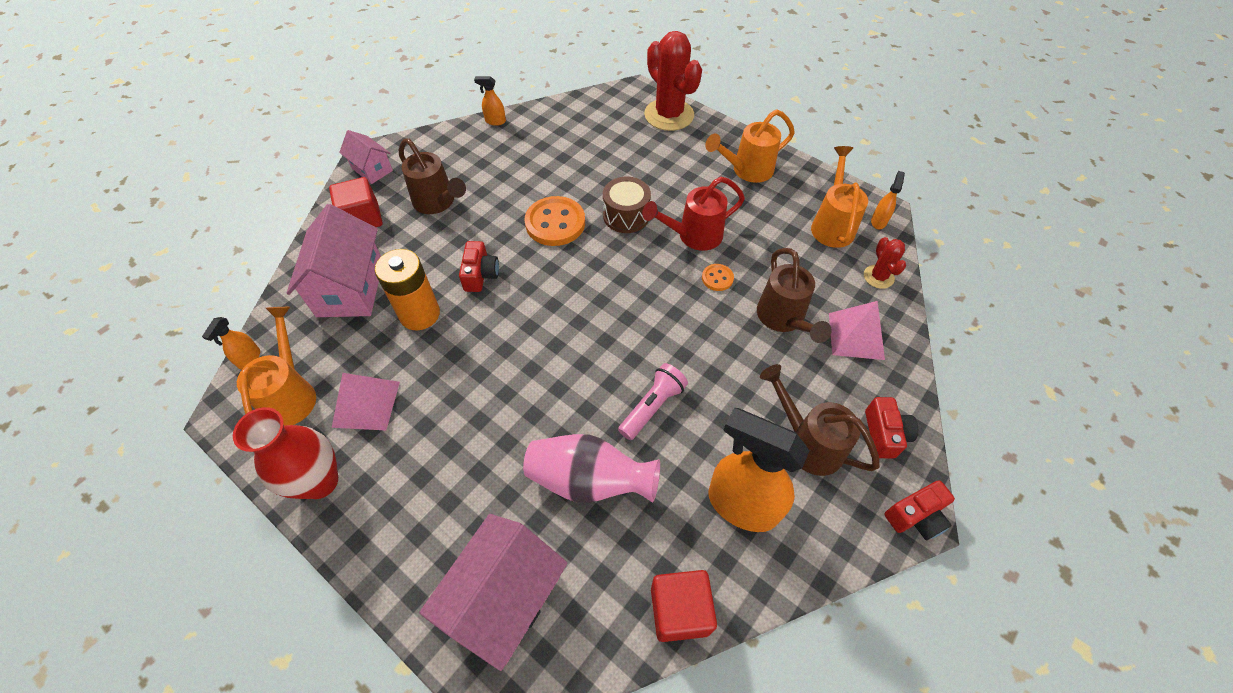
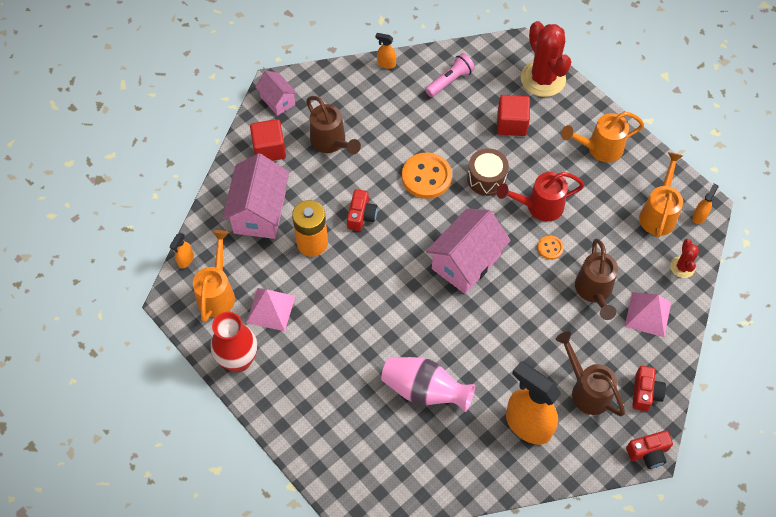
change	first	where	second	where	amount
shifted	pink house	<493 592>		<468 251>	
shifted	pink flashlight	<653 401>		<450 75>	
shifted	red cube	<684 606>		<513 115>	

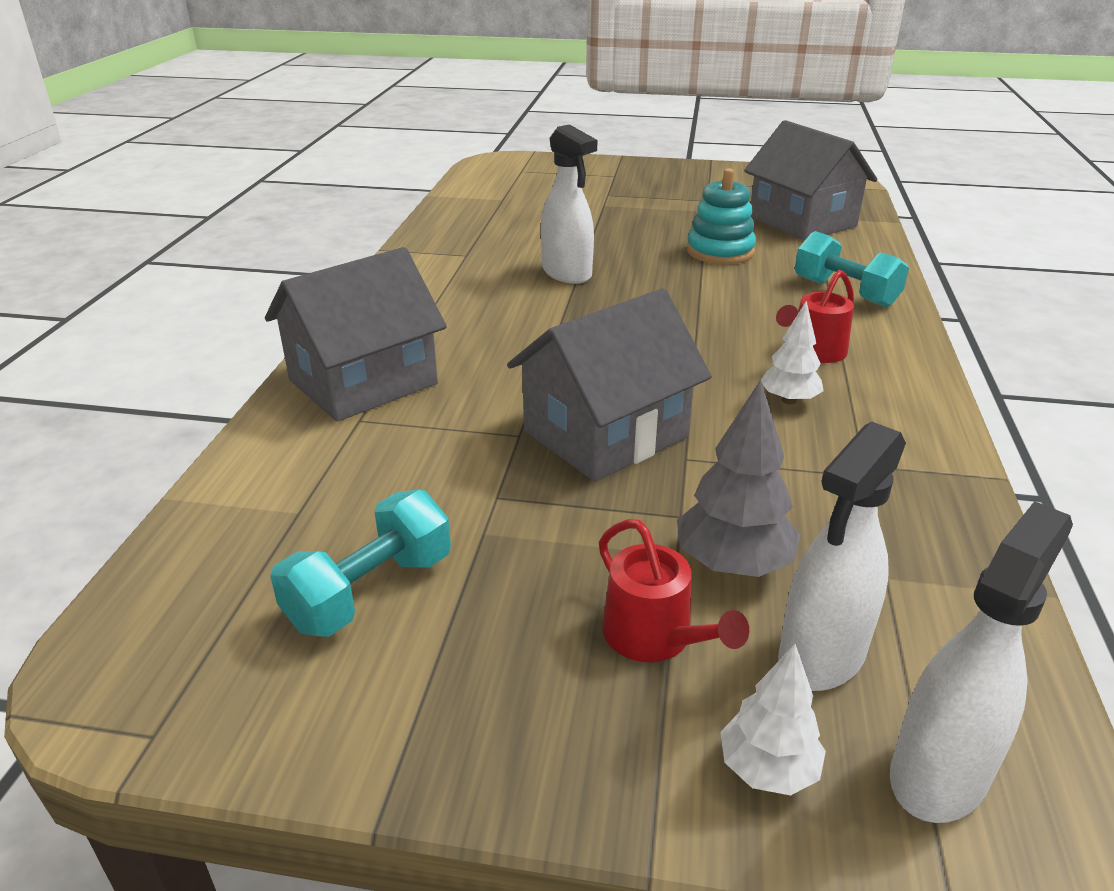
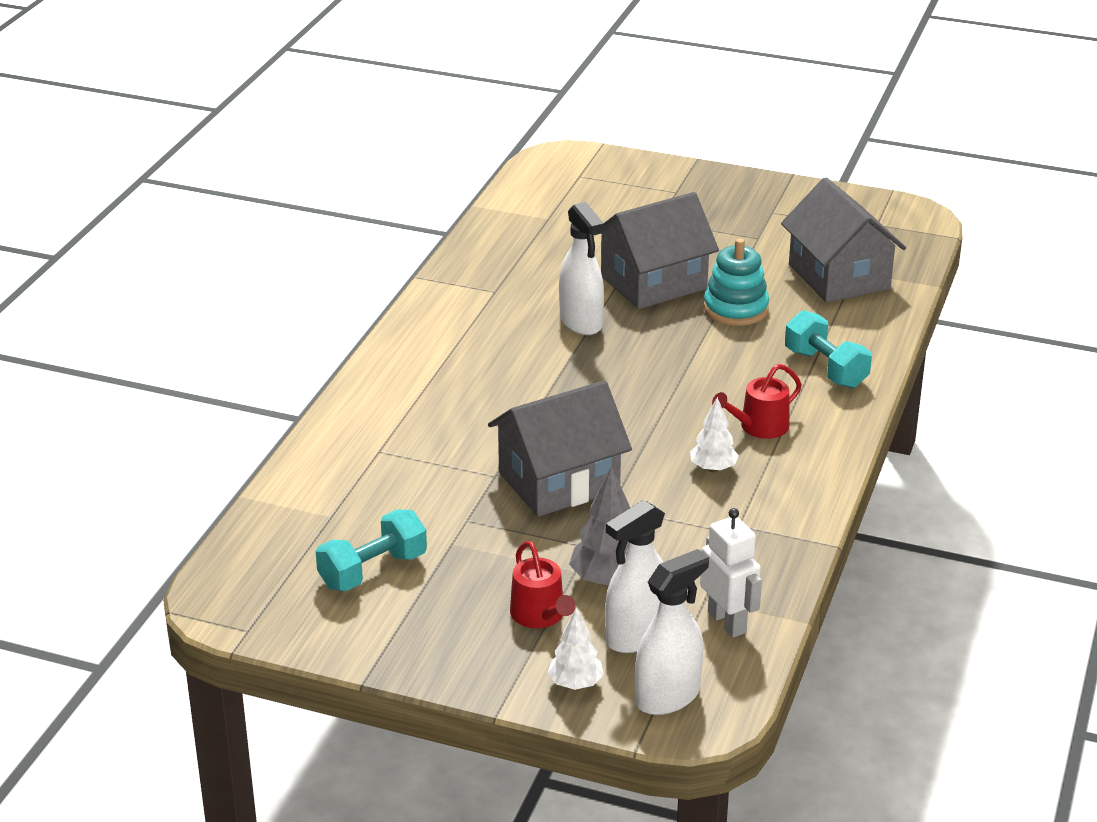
change	first	where	second	where	amount
new			white robot	<731 573>	
shifted	grey house	<356 334>		<656 250>	

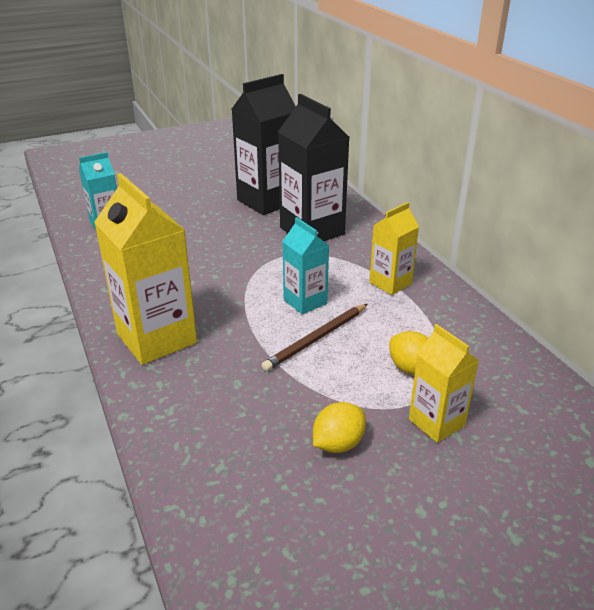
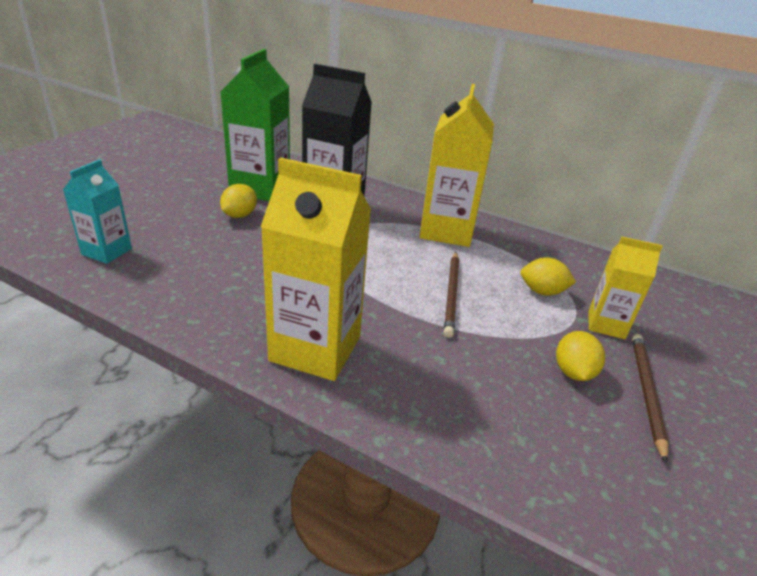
change	first	where	second	where	amount
gone	turquoise carton	<305 265>			
new			yellow lemon	<238 201>	
new			brown pencil	<650 399>	
repainted	black carton	<264 144>	green carton	<255 125>	
scaled	yellow carton	<394 248>		<456 165>	x1.76

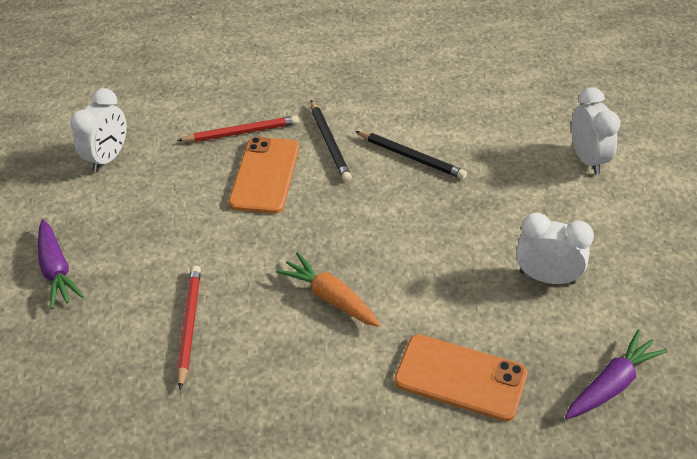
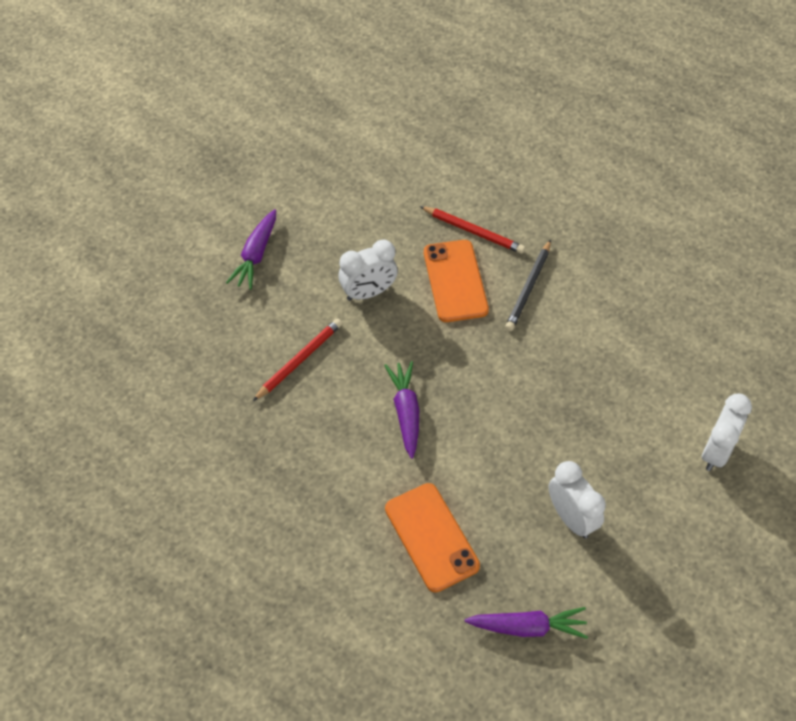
change	first	where	second	where	amount
gone	black pencil	<411 155>			
shifted	white clock	<98 130>		<368 270>	
repainted	orange carrot	<328 289>	purple carrot	<401 410>	
rotated	orange phone	<264 175>		<456 281>	60 degrees counterclockwise

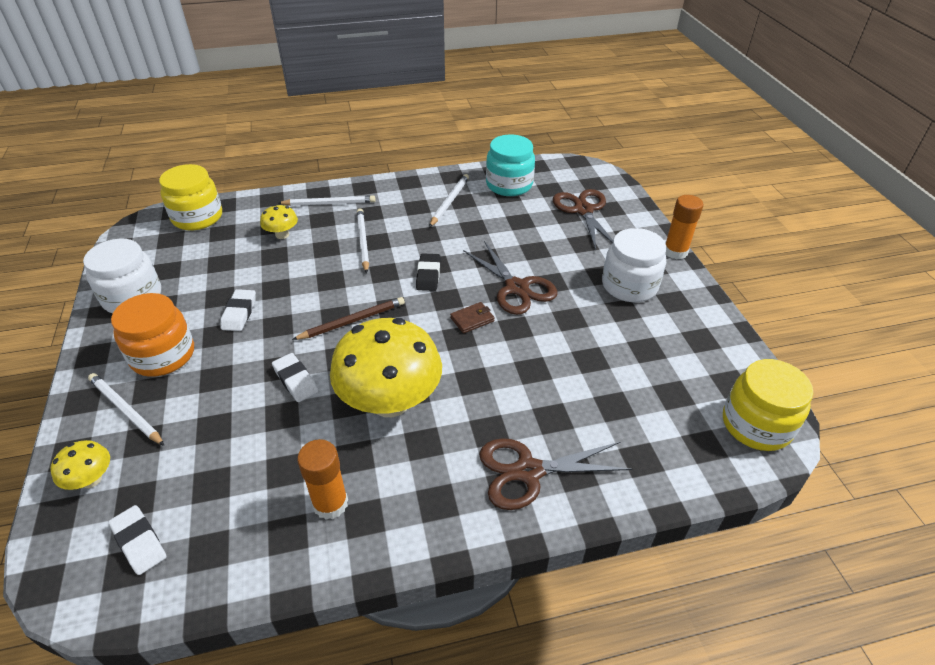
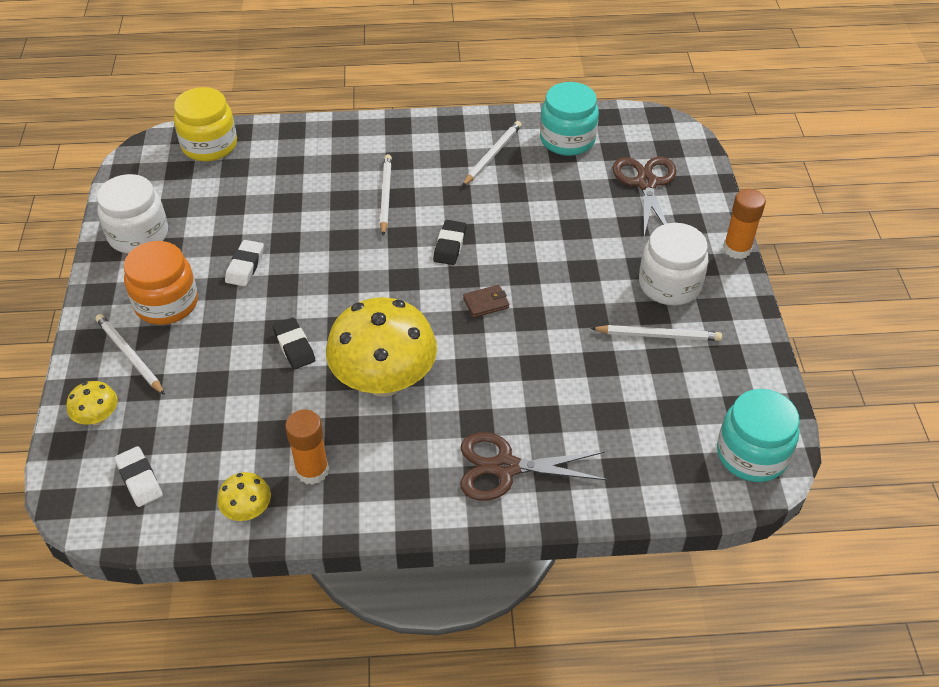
change	first	where	second	where	amount
gone	brown pencil	<348 318>			
gone	brown scissors	<510 278>			
shifted	yellow mushroom	<279 222>		<244 496>	
shifted	white pencil	<327 200>		<656 333>	
repainted	white eraser	<295 377>	black eraser	<293 343>	
repainted	yellow jar	<768 405>	turquoise jar	<758 435>	

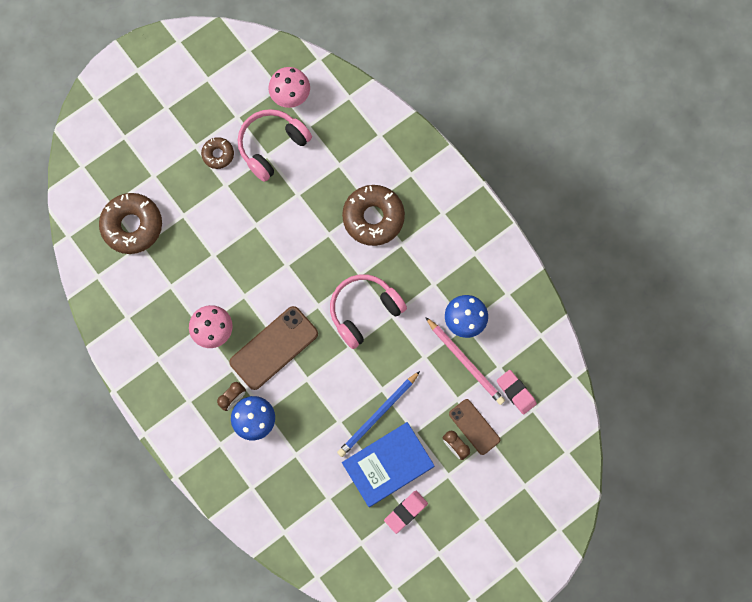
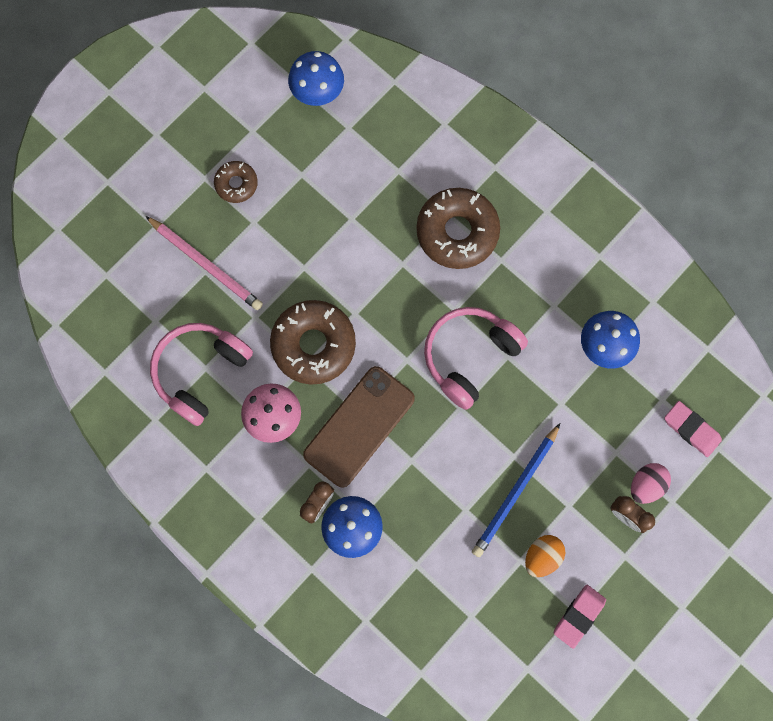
change	first	where	second	where	amount
shifted	brown donut	<130 223>		<313 342>	
shifted	pink headphones	<275 145>		<201 374>	
shifted	pink pencil	<465 361>		<204 263>	
swapped	blue book	<388 464>	orange egg	<545 556>	
swapped	brown phone	<474 427>	pink egg	<651 483>	
repainted	pink mushroom	<289 87>	blue mushroom	<316 78>	

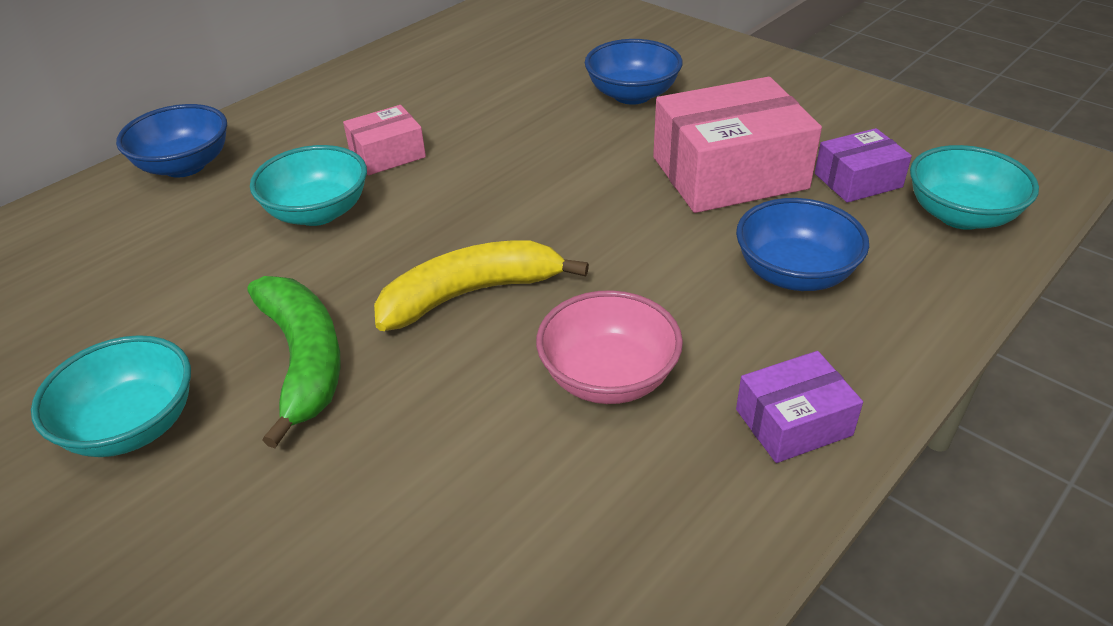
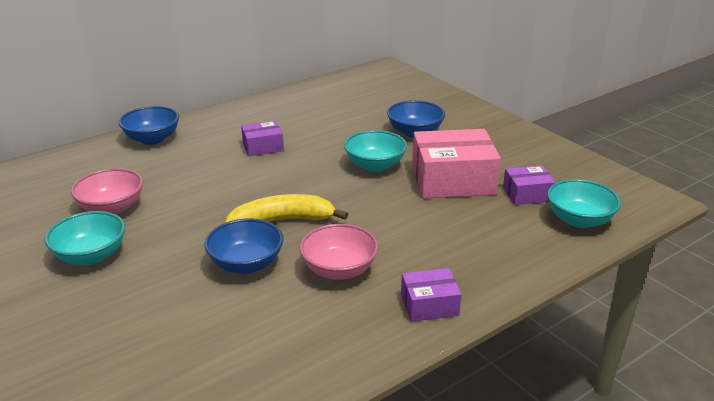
change	first	where	second	where	amount
gone	green banana	<294 362>			
new			pink bowl	<107 191>	
shifted	turquoise bowl	<308 185>		<375 151>	
shifted	blue bowl	<802 244>		<244 246>	
repainted	pink box	<384 140>	purple box	<262 138>	

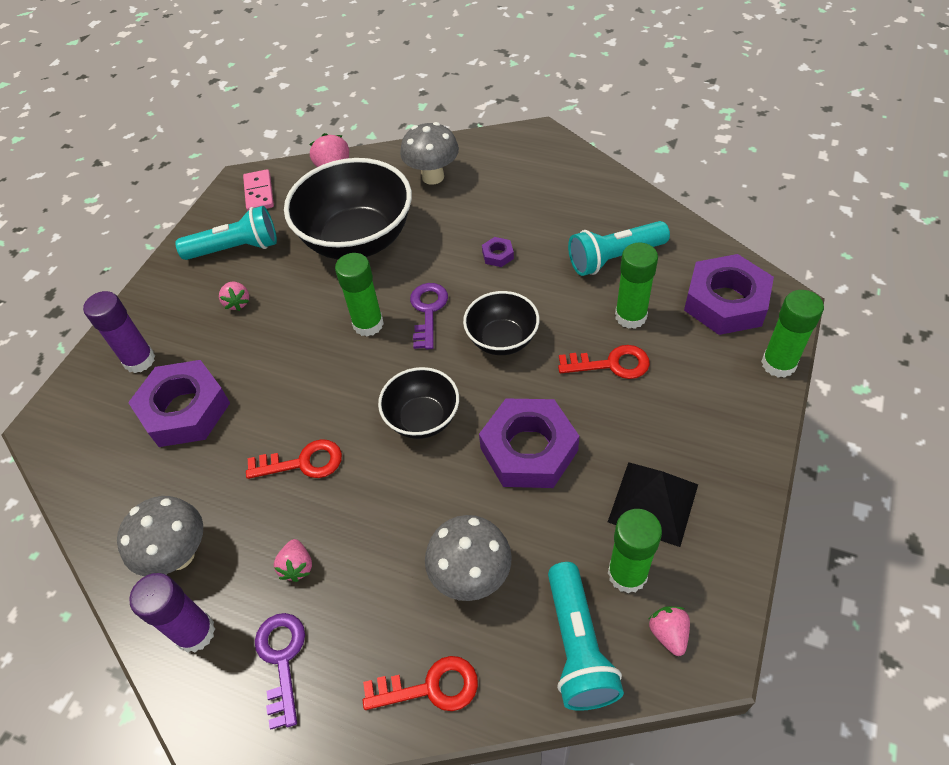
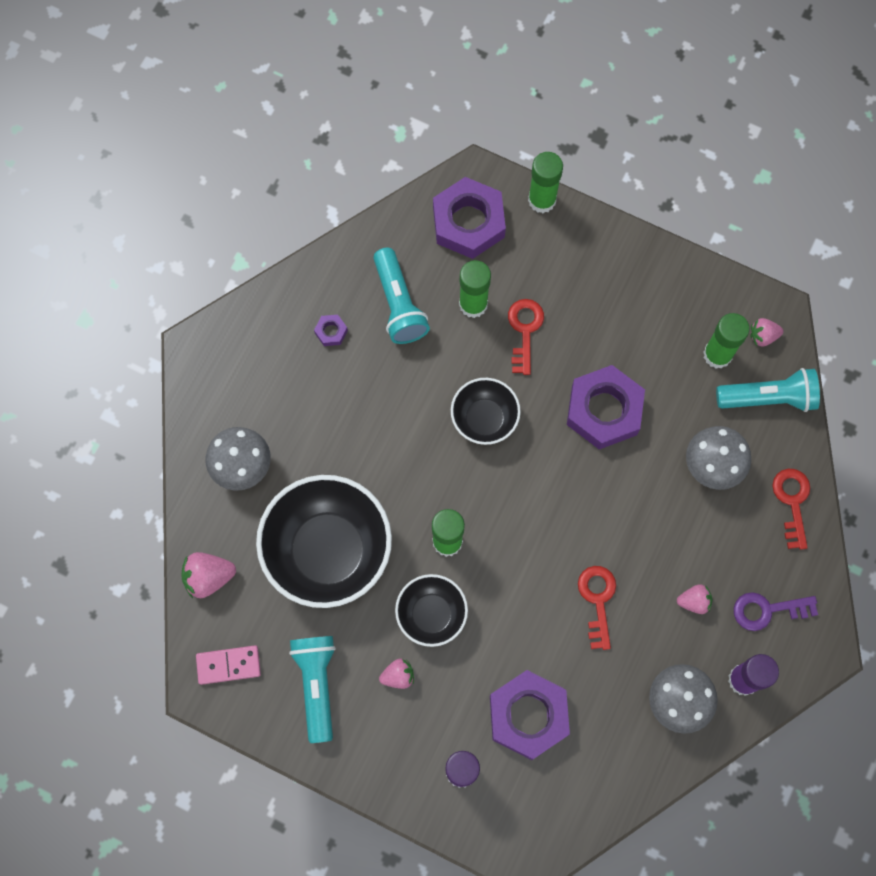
change	first	where	second	where	amount
gone	purple key	<429 316>			
gone	black pyramid	<653 504>			
shifted	black bowl	<418 403>		<431 610>	
shifted	purple nut	<498 252>		<331 330>	

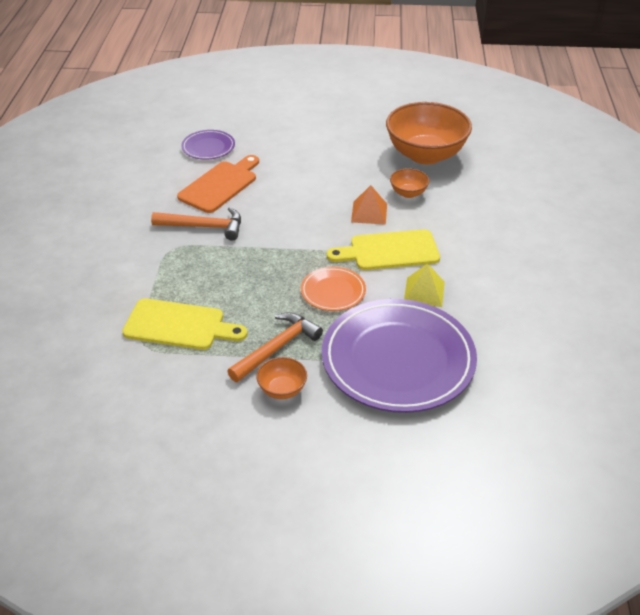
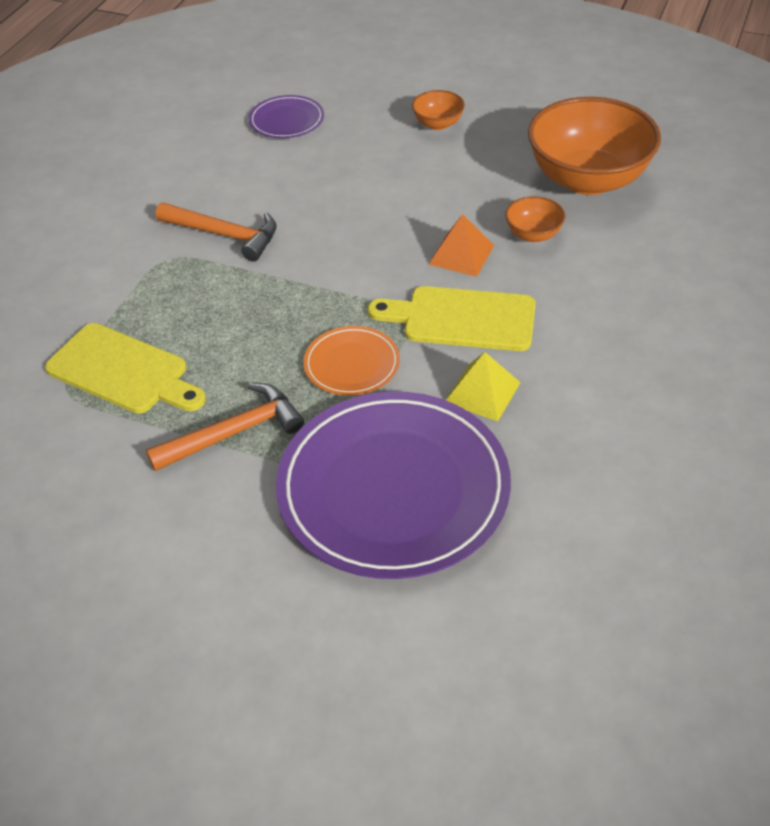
change	first	where	second	where	amount
gone	orange cutting board	<218 184>			
shifted	orange bowl	<281 378>		<438 110>	

